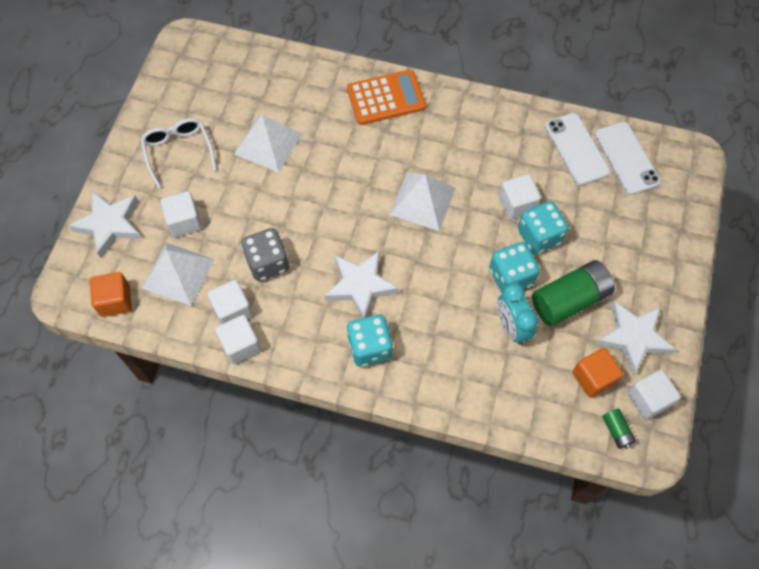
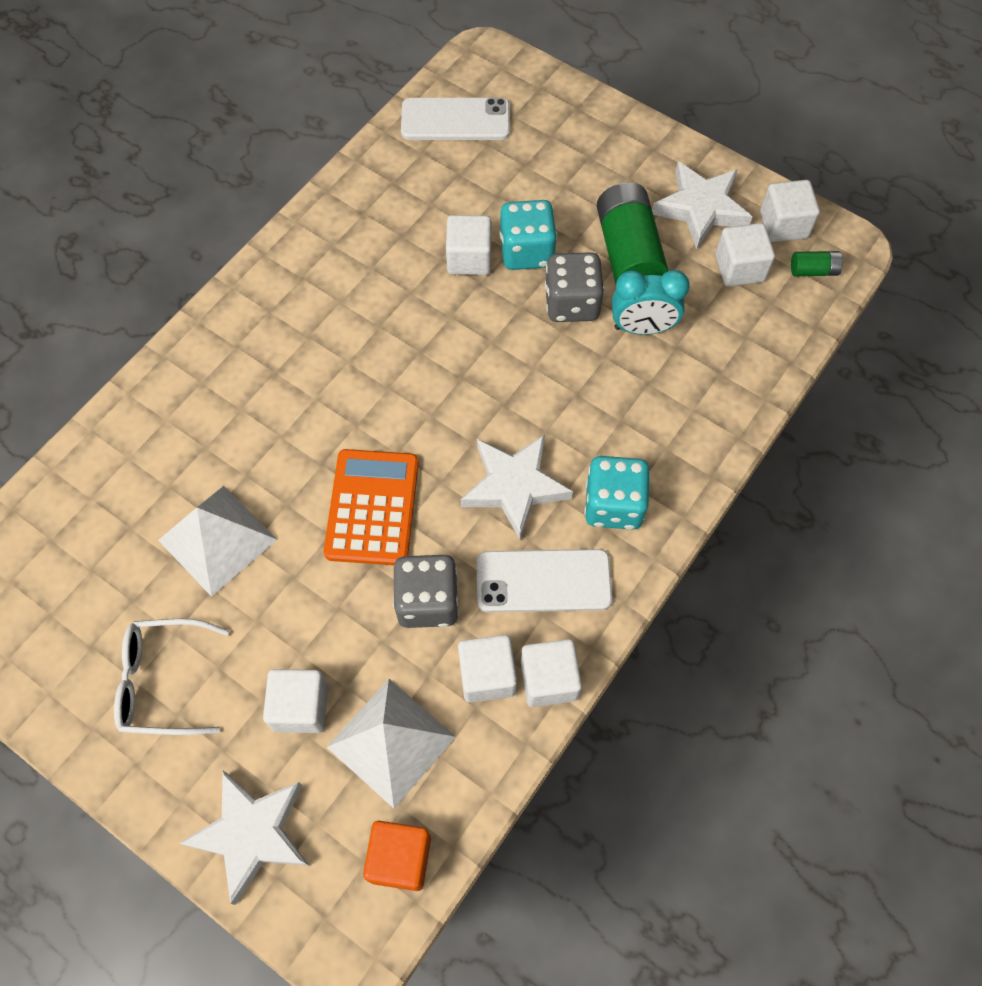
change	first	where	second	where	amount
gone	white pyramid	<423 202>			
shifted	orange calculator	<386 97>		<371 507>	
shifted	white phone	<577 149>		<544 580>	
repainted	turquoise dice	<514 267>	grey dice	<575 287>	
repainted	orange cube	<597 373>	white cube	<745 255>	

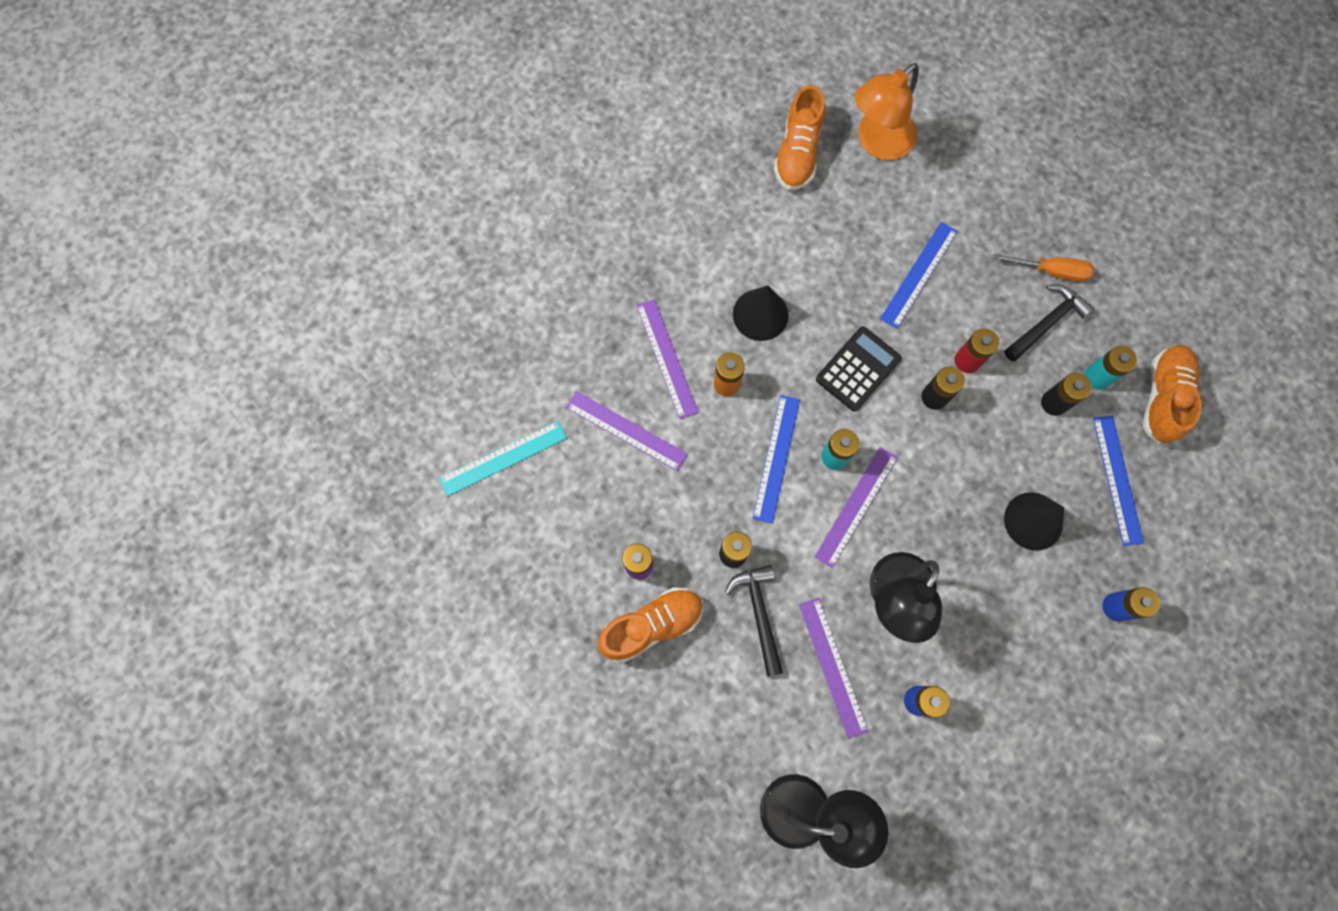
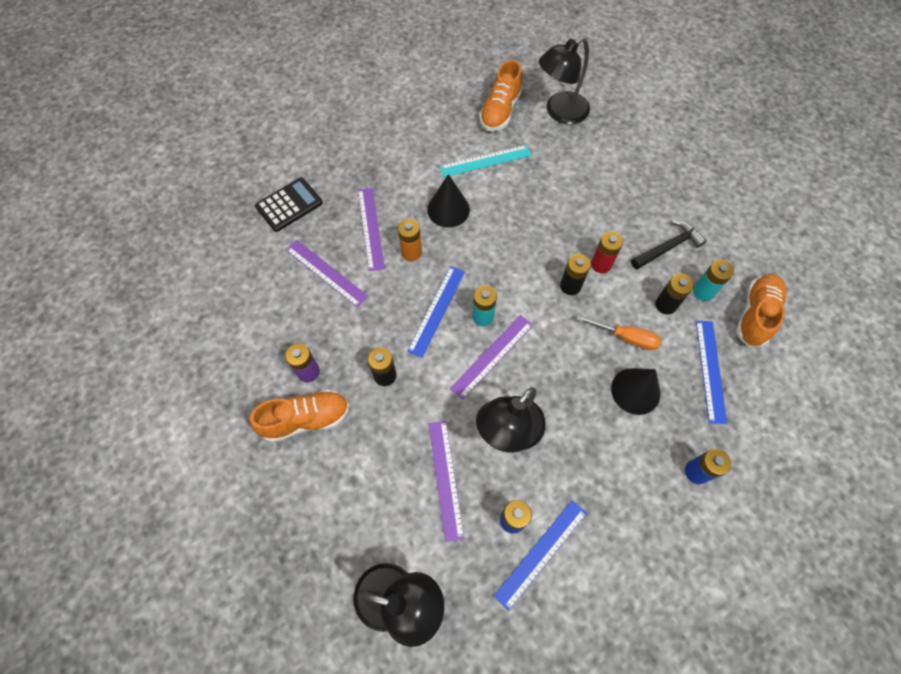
change	first	where	second	where	amount
gone	black hammer	<754 621>			
shifted	turquoise ruler	<503 458>		<486 161>	
shifted	black calculator	<859 369>		<289 204>	
shifted	blue ruler	<919 275>		<540 555>	
shifted	orange screwdriver	<1043 268>		<618 332>	
repainted	orange lamp	<887 111>	black lamp	<564 80>	

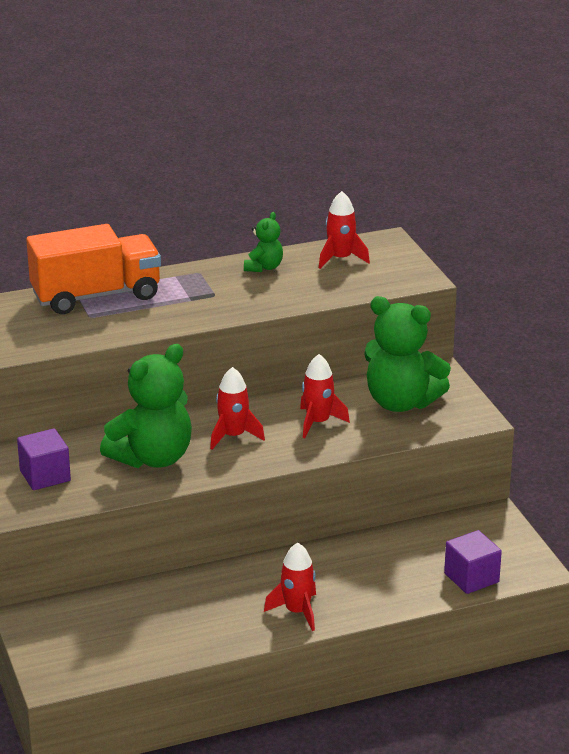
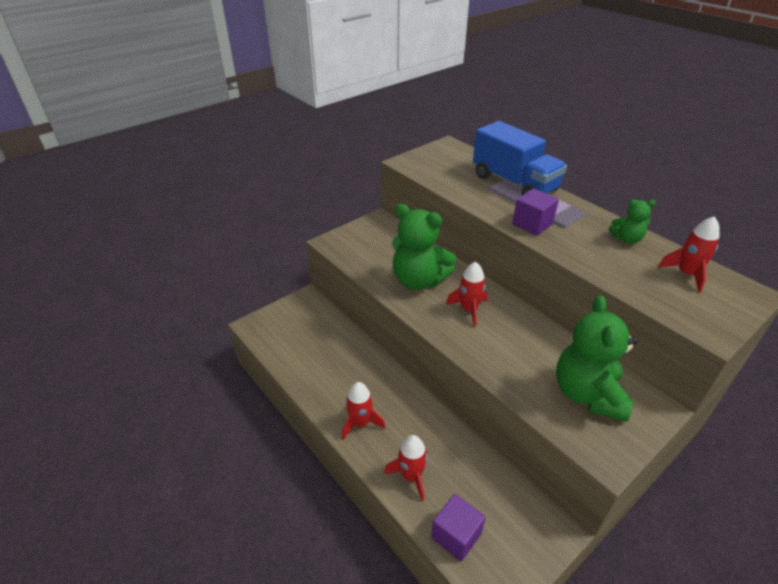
change	first	where	second	where	amount
shifted	purple cube	<44 459>		<535 212>	
shifted	red rocket	<325 396>		<406 468>	
repainted	orange truck	<93 269>	blue truck	<520 158>	

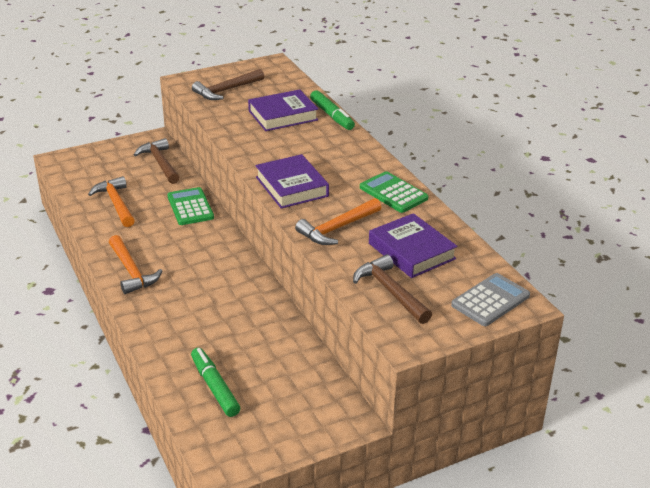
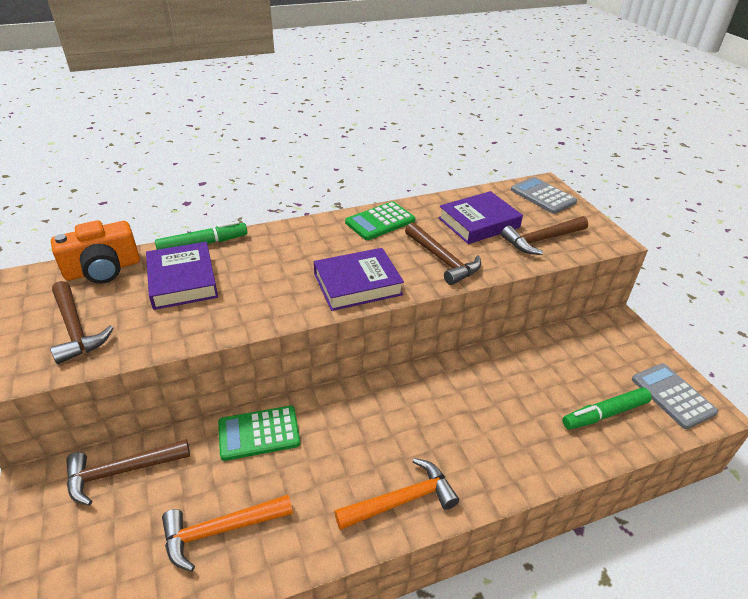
change	first	where	second	where	amount
new			orange camera	<95 252>	
new			grey calculator	<675 396>	
repainted	orange hammer	<338 221>	brown hammer	<443 253>	

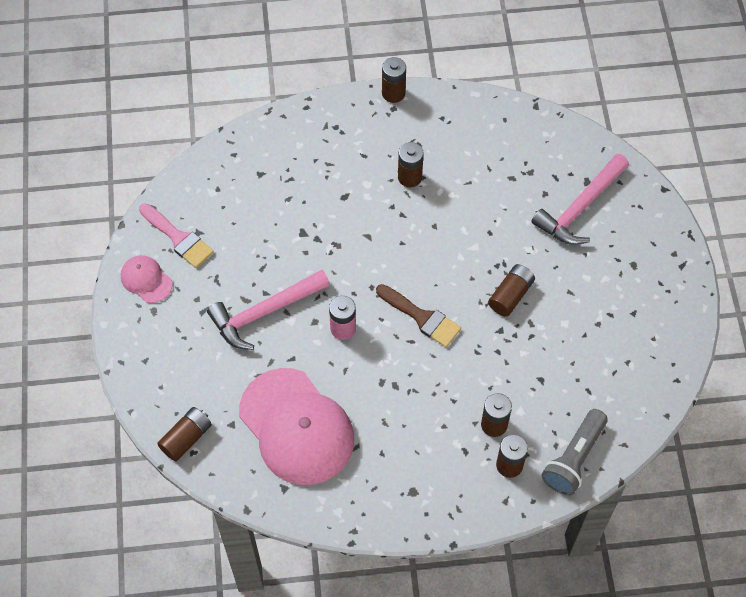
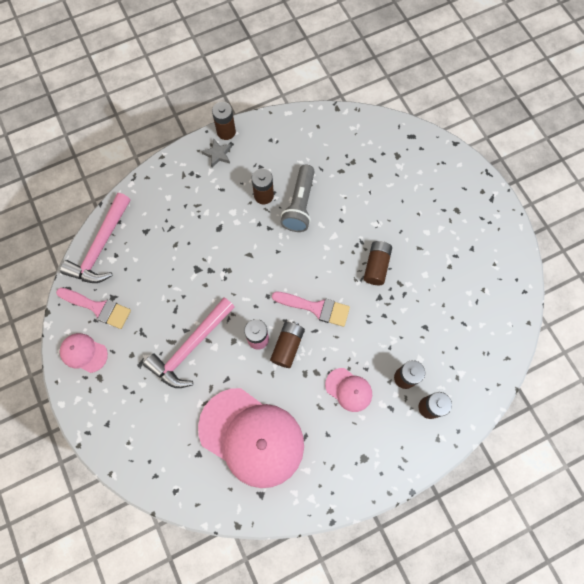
change	first	where	second	where	amount
new			grey star	<216 153>	
new			pink cap	<348 390>	
shifted	brown battery	<184 434>		<287 344>	
shifted	pink hammer	<580 199>		<95 238>	
shifted	grey flashlight	<575 452>		<297 198>	
repainted	brown brush	<418 315>	pink brush	<311 309>	

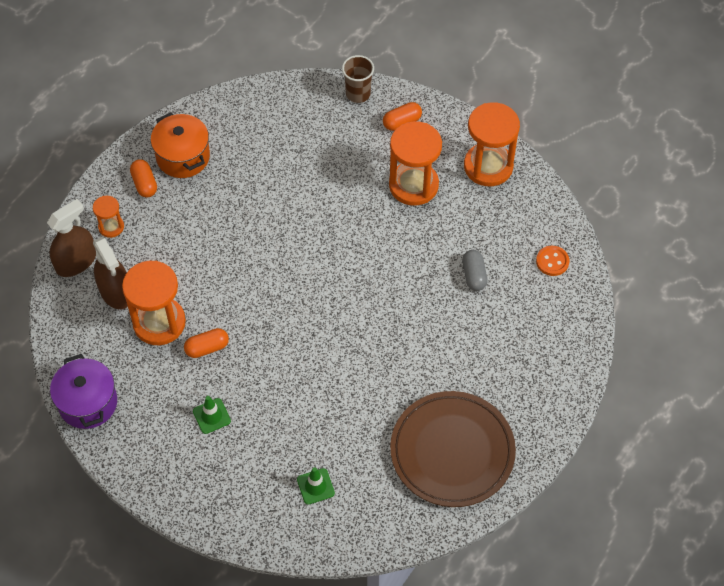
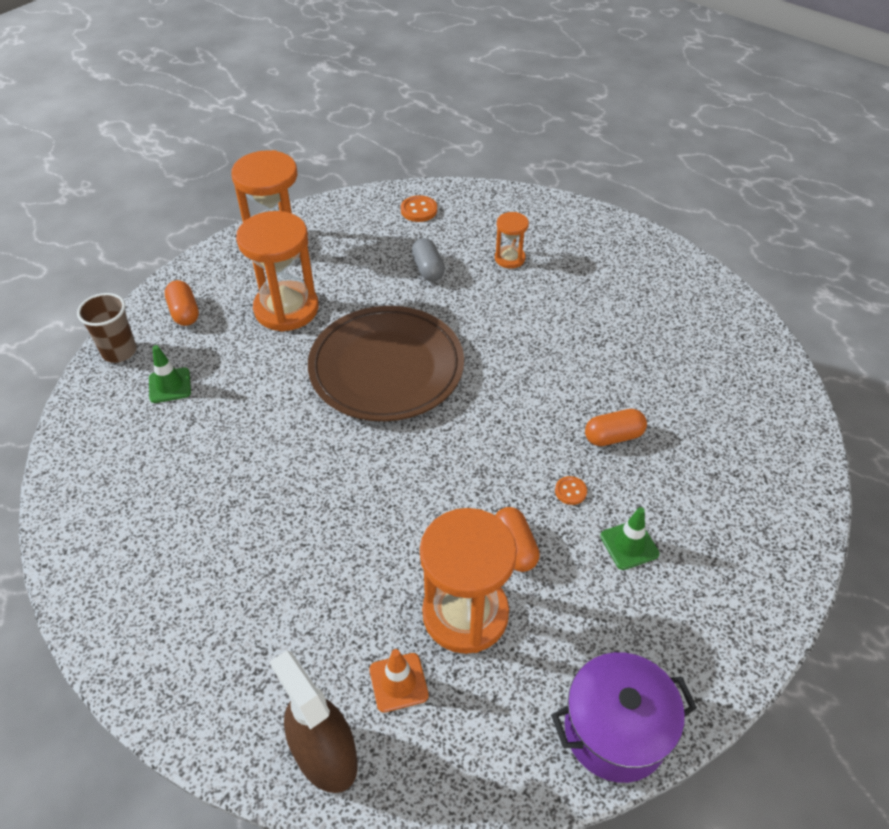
change	first	where	second	where	amount
gone	orange pot	<180 145>			
new			orange button	<571 490>	
shifted	orange hourglass	<108 217>		<512 240>	
shifted	orange capsule	<143 178>		<616 427>	
shifted	green traffic cone	<316 485>		<170 374>	
shifted	brown plate	<453 449>		<386 363>	
swapped	brown spray bottle	<110 272>	orange traffic cone	<399 681>	
rotated	grey capsule	<474 270>		<428 259>	75 degrees clockwise

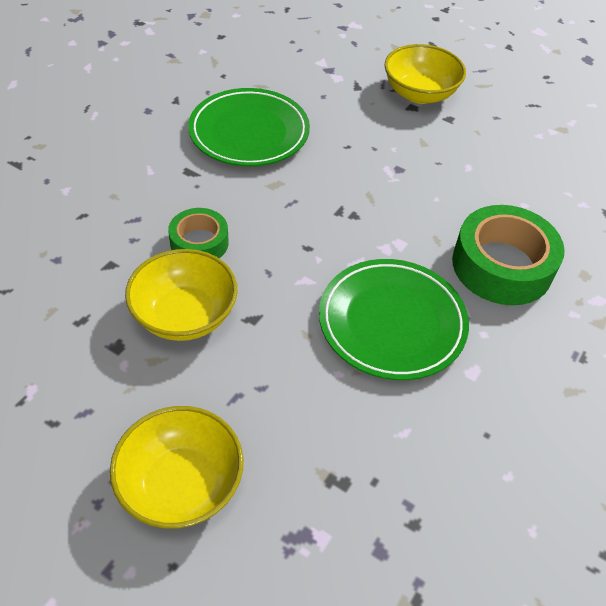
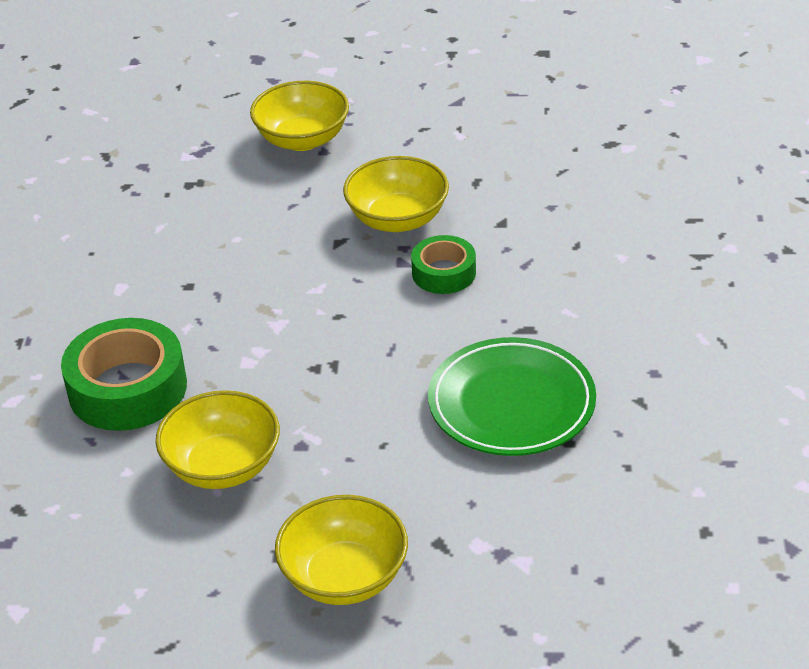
change	first	where	second	where	amount
gone	green plate	<394 319>			
new			yellow bowl	<218 439>	

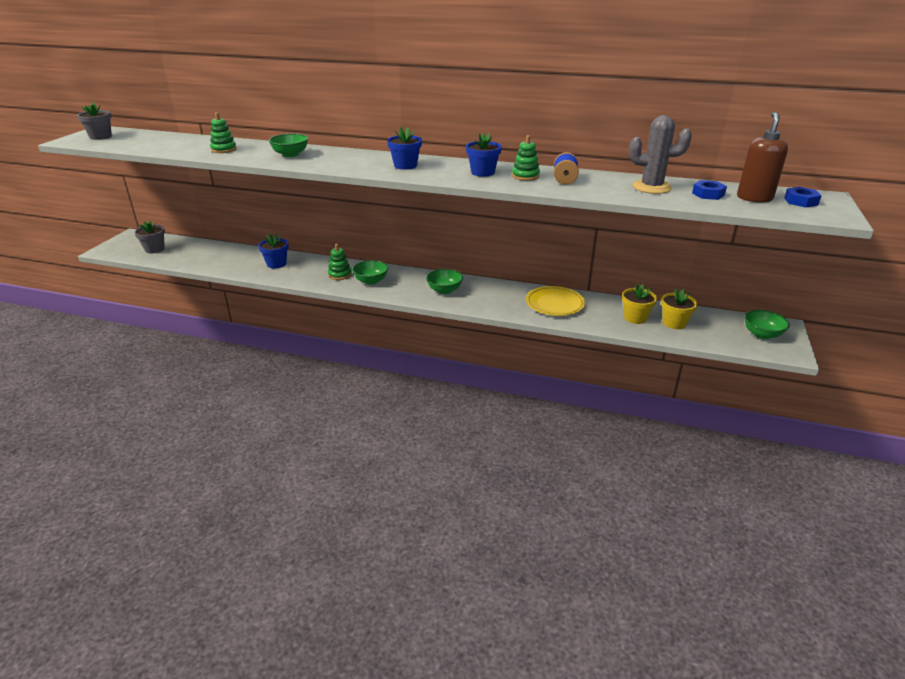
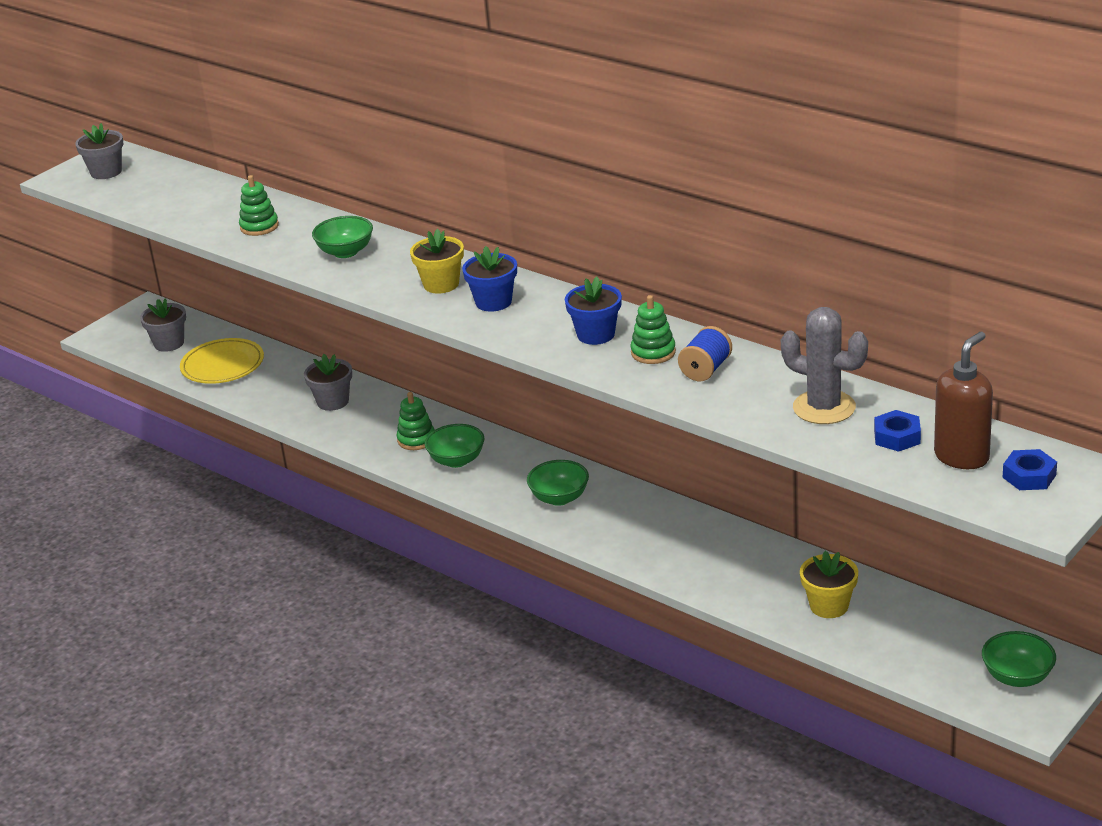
change	first	where	second	where	amount
shifted	yellow plate	<555 301>		<222 361>	
shifted	yellow flower pot	<679 308>		<437 261>	
repainted	blue flower pot	<273 250>	grey flower pot	<328 382>	

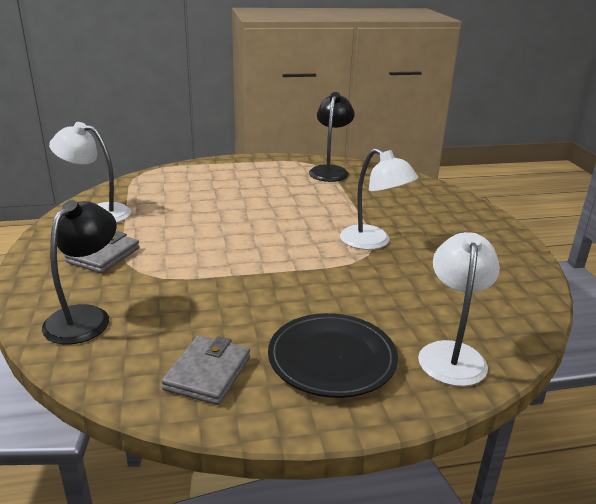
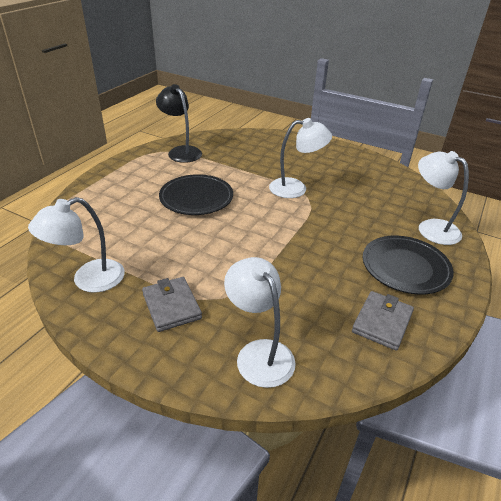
change	first	where	second	where	amount
new			black plate	<196 194>	
repainted	black lamp	<79 272>	white lamp	<260 322>	
rotated	grey wallet	<205 370>		<383 321>	60 degrees clockwise

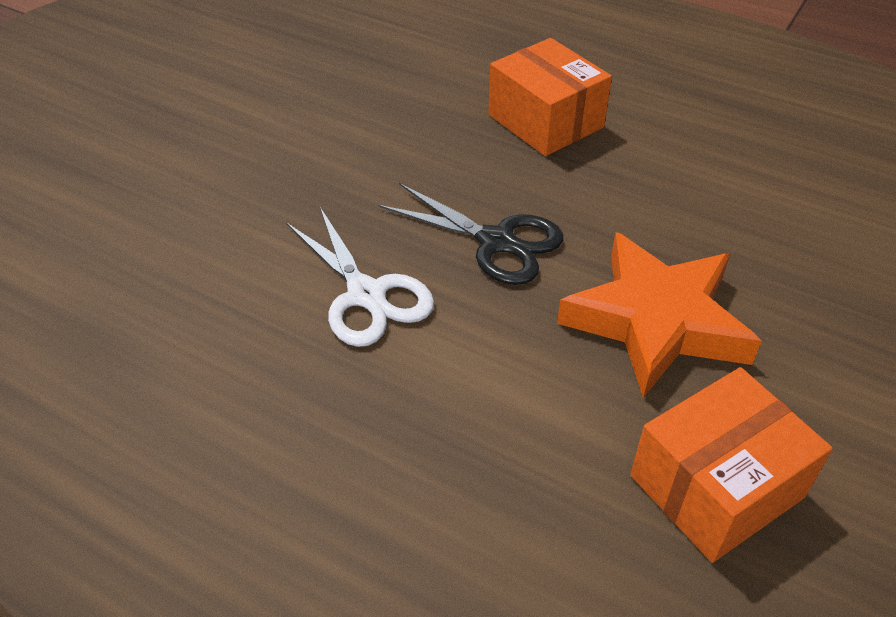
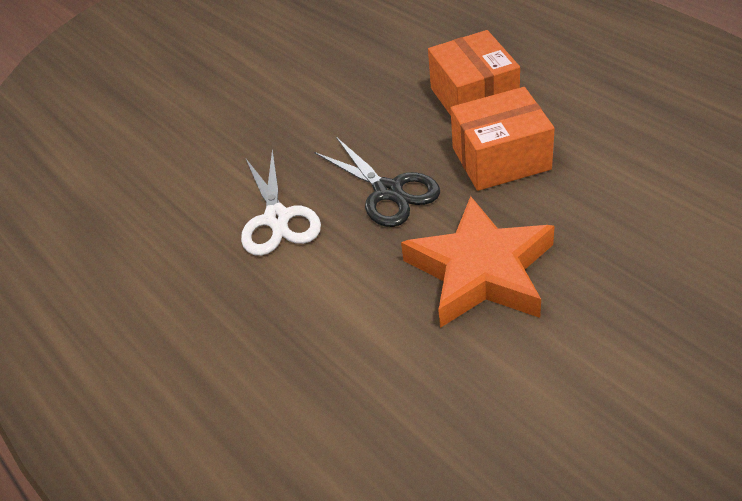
change	first	where	second	where	amount
shifted	orange box	<731 465>		<502 139>	

